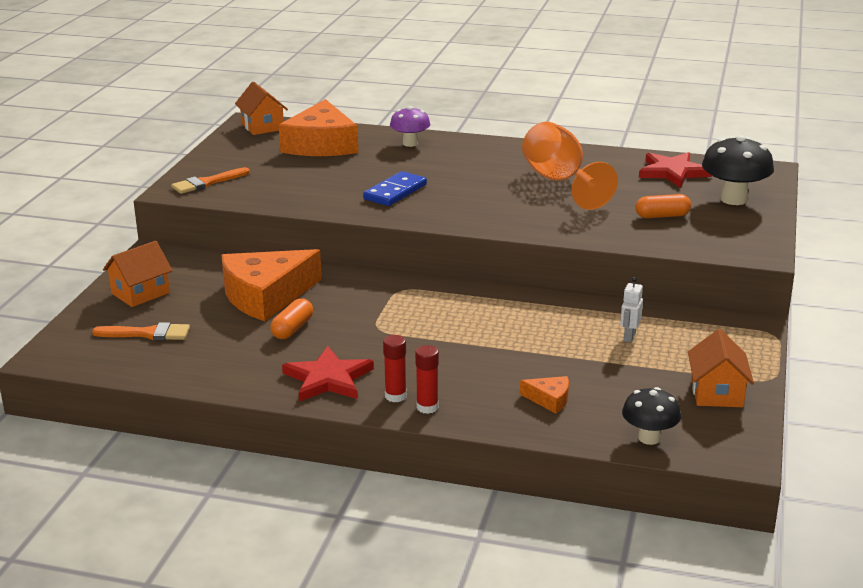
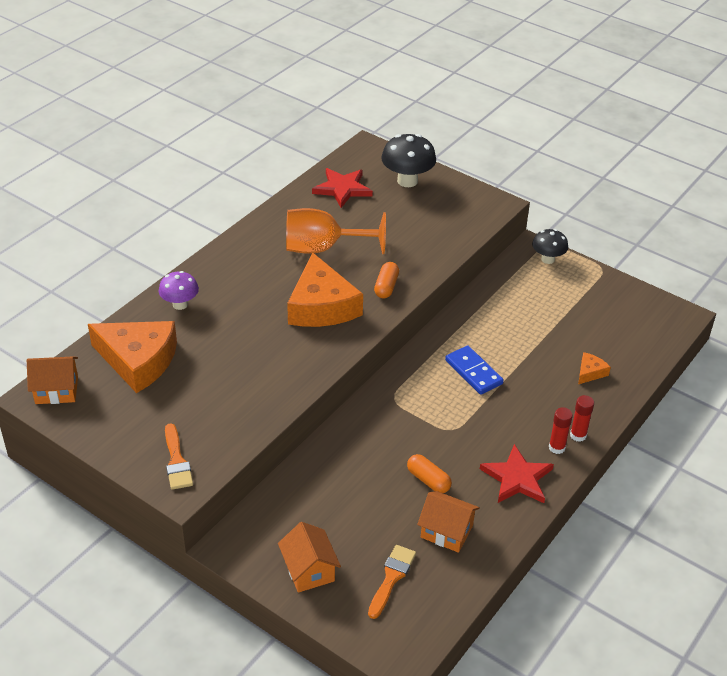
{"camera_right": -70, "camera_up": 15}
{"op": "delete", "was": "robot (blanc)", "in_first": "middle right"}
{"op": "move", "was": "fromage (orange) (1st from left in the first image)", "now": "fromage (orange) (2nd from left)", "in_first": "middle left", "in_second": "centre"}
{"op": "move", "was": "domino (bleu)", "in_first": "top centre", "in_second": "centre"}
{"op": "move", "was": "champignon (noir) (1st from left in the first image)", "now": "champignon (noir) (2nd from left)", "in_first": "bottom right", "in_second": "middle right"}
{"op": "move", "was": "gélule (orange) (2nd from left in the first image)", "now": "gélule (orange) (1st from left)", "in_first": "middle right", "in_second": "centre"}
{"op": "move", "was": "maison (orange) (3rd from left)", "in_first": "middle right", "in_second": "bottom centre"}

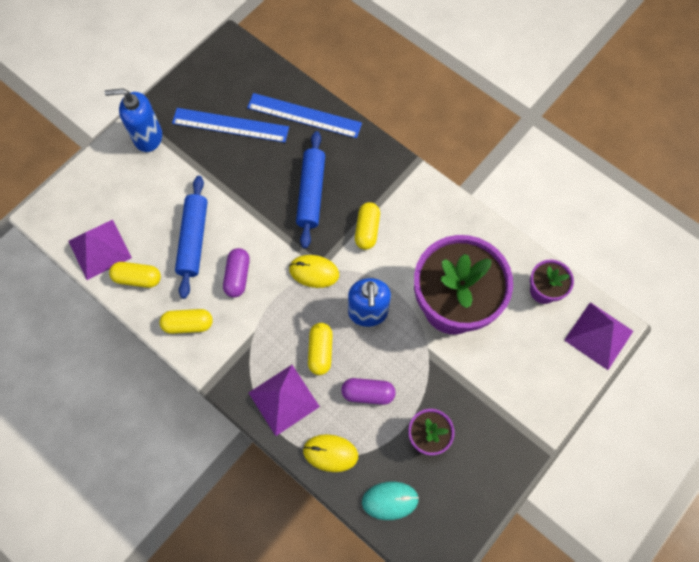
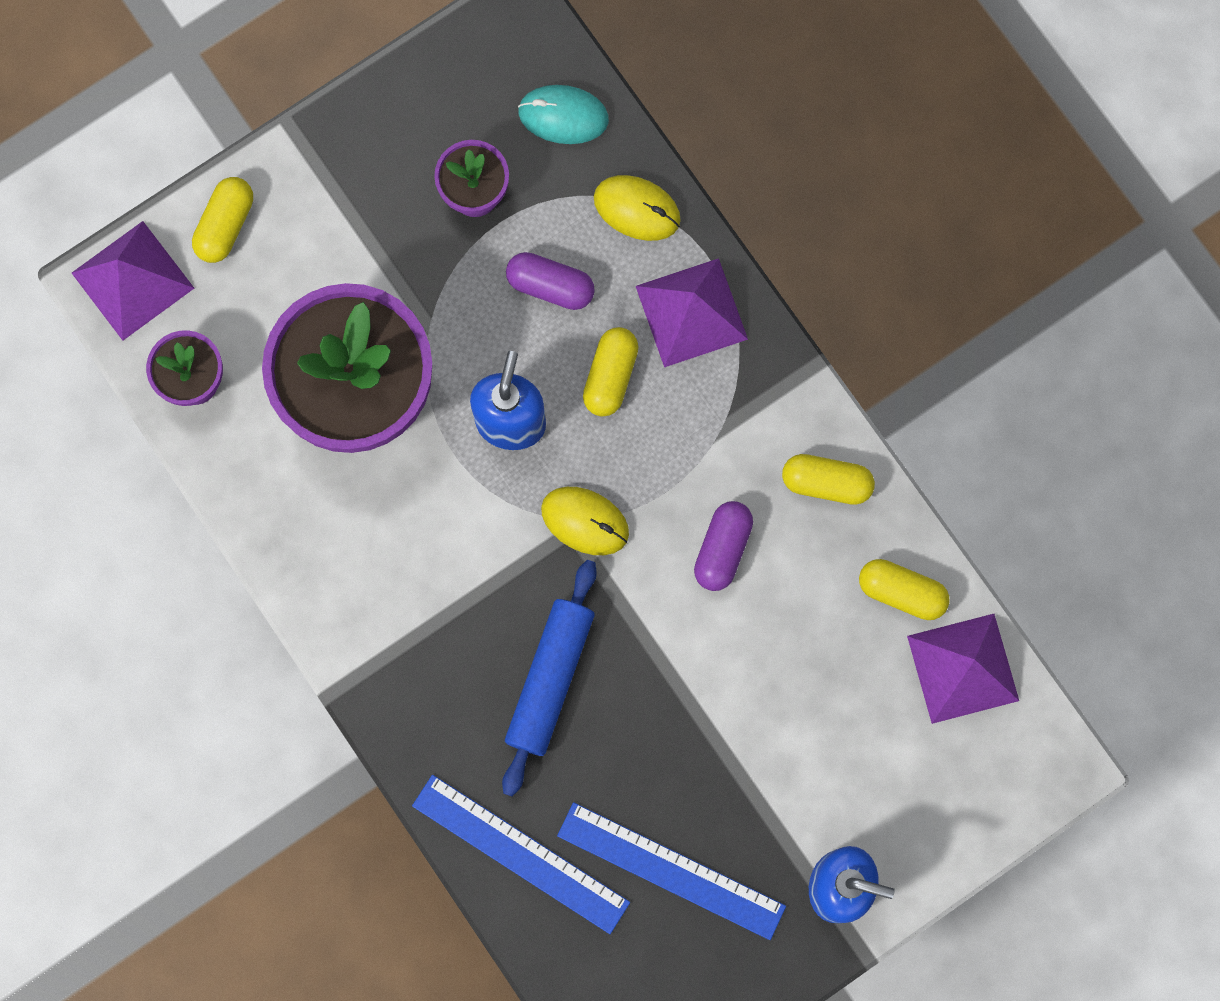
{"camera_right": -165, "camera_up": 10}
{"op": "delete", "was": "rouleau à pâtisserie (bleu) (1st from left)", "in_first": "middle left"}
{"op": "move", "was": "gélule (jaune) (4th from left in the first image)", "now": "gélule (jaune) (1st from left)", "in_first": "centre", "in_second": "top left"}

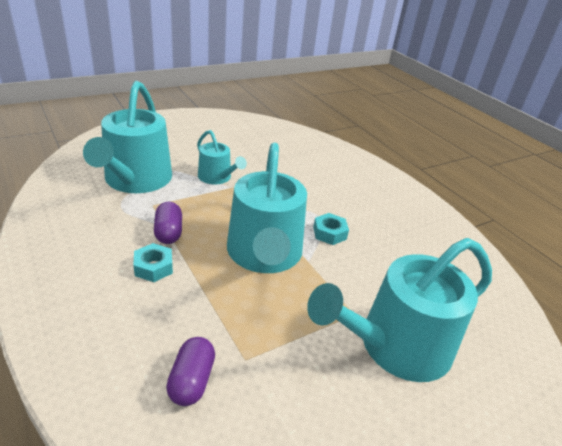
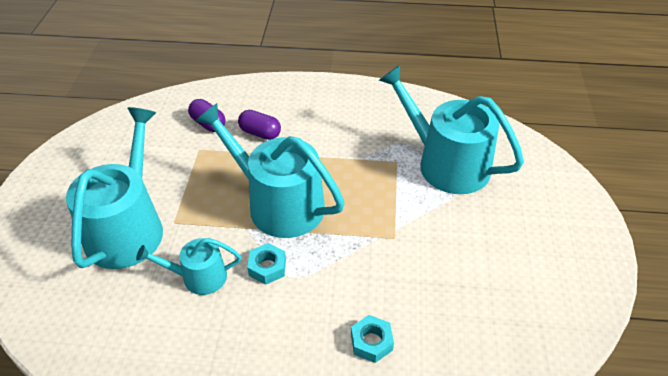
{"camera_right": 130, "camera_up": 10}
{"op": "move", "was": "écrou (turquoise) (1st from left in the first image)", "now": "écrou (turquoise) (2nd from left)", "in_first": "middle left", "in_second": "bottom centre"}
{"op": "move", "was": "gélule (violet) (1st from left in the first image)", "now": "gélule (violet) (2nd from left)", "in_first": "middle left", "in_second": "top centre"}
{"op": "move", "was": "arrosoir (turquoise) (2nd from left)", "in_first": "centre", "in_second": "bottom left"}

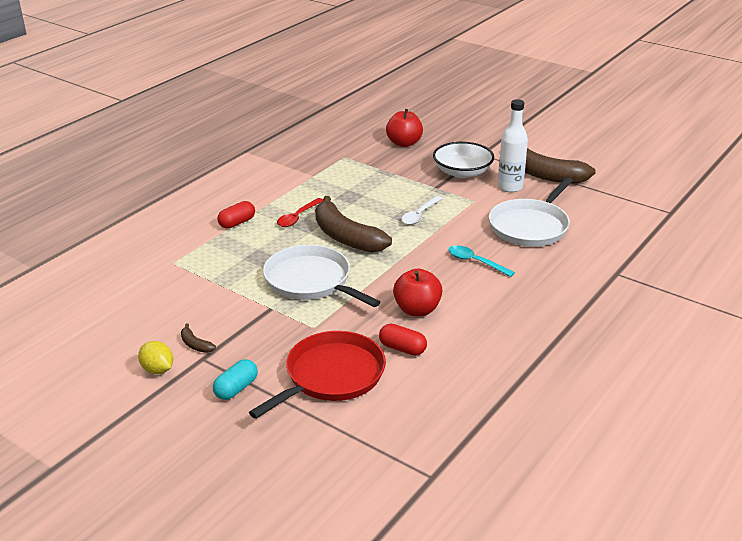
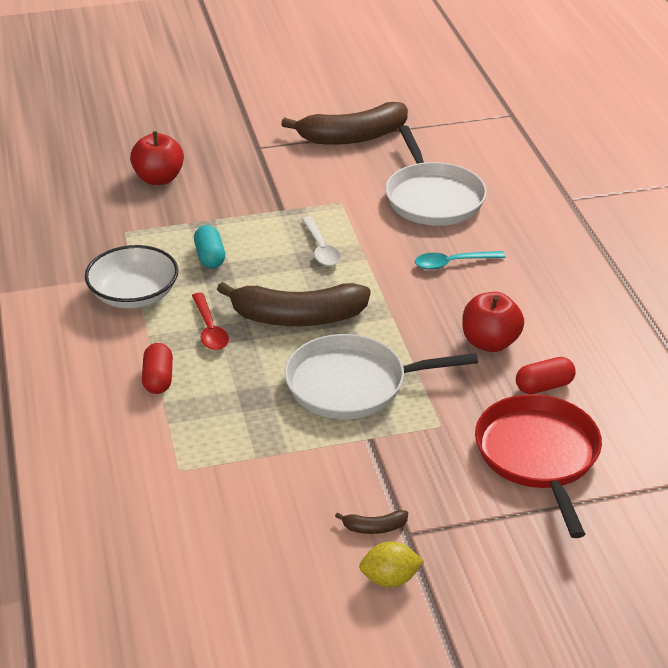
{"camera_right": -50, "camera_up": 5}
{"op": "delete", "was": "bouteille (blanc)", "in_first": "top right"}
{"op": "move", "was": "gélule (turquoise)", "in_first": "bottom left", "in_second": "middle left"}
{"op": "move", "was": "bol (blanc)", "in_first": "top centre", "in_second": "middle left"}

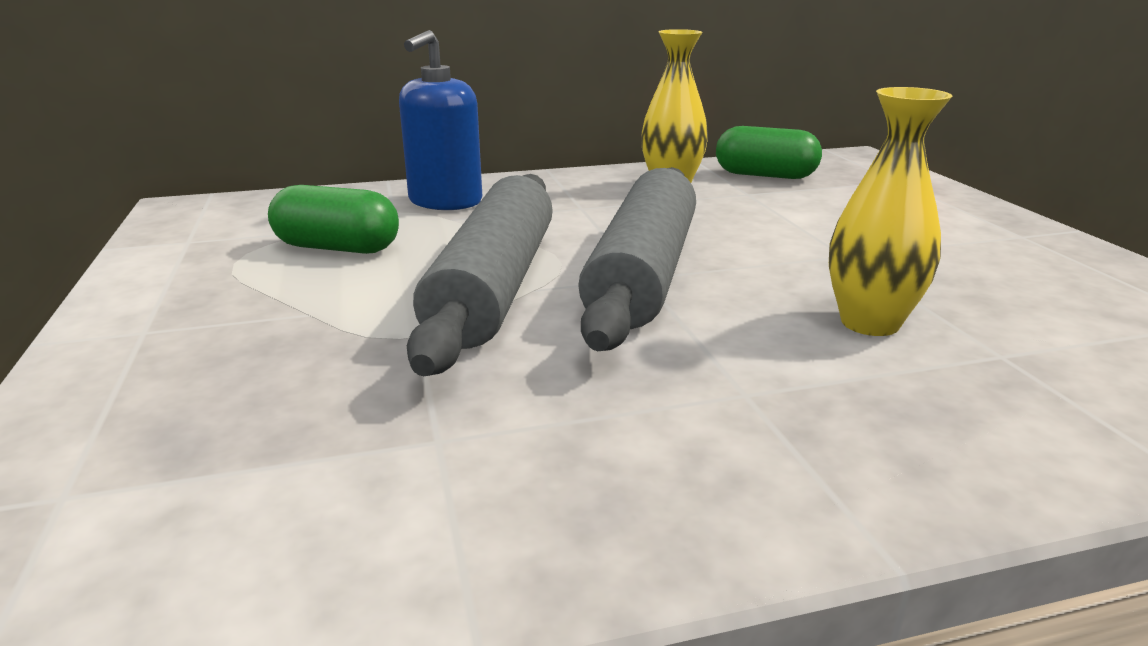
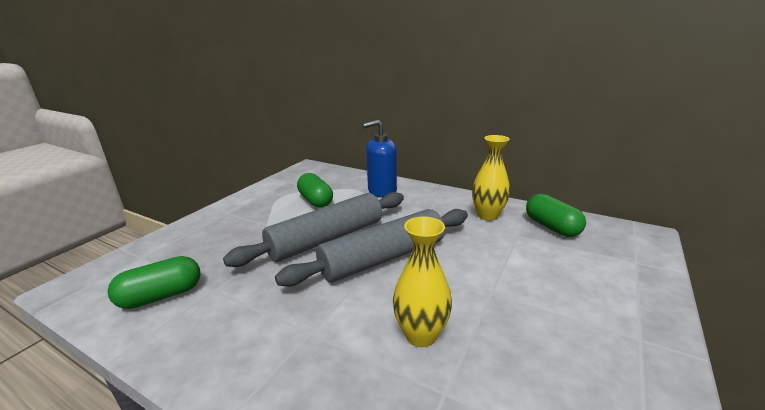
{"camera_right": 45, "camera_up": 0}
{"op": "insert", "now": "gélule (vert) (1st from left)", "in_second": "bottom left"}

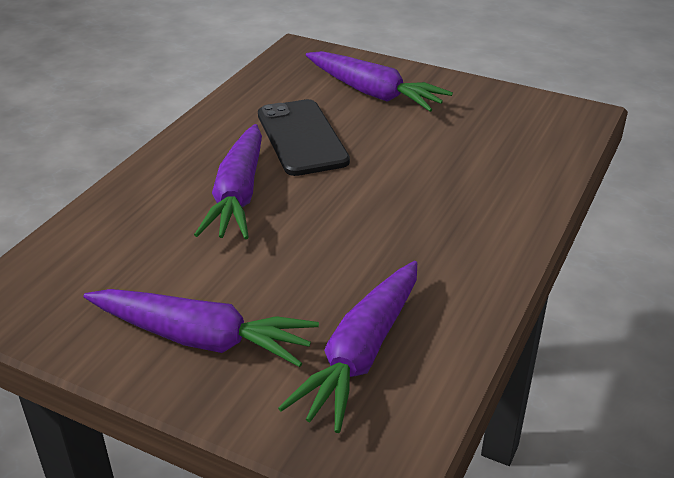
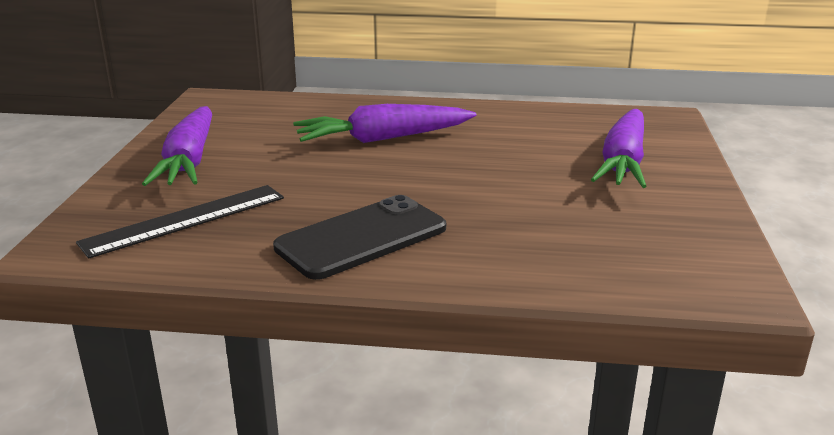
{"camera_right": 70, "camera_up": -10}
{"op": "move", "was": "téléphone (noir)", "in_first": "top centre", "in_second": "centre"}
{"op": "replace", "was": "carotte (violet) (3rd from left)", "now": "règle (noir)", "in_first": "bottom centre", "in_second": "middle left"}

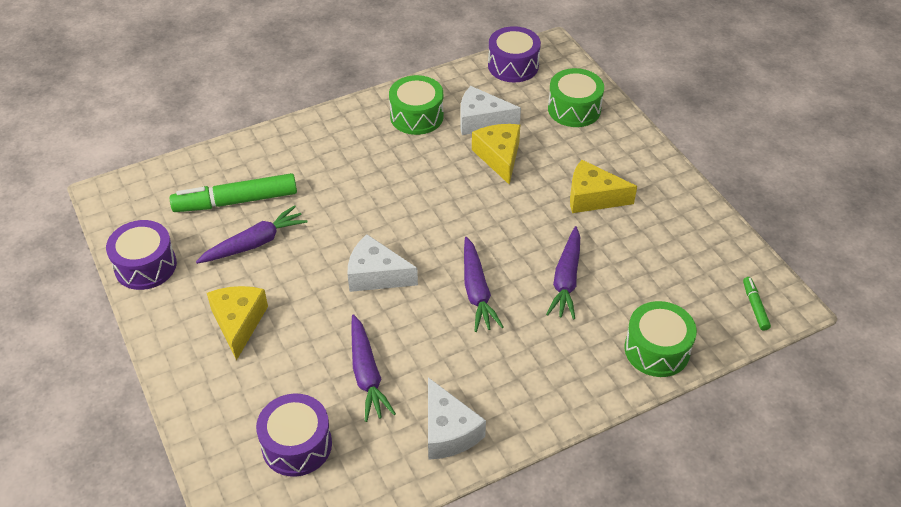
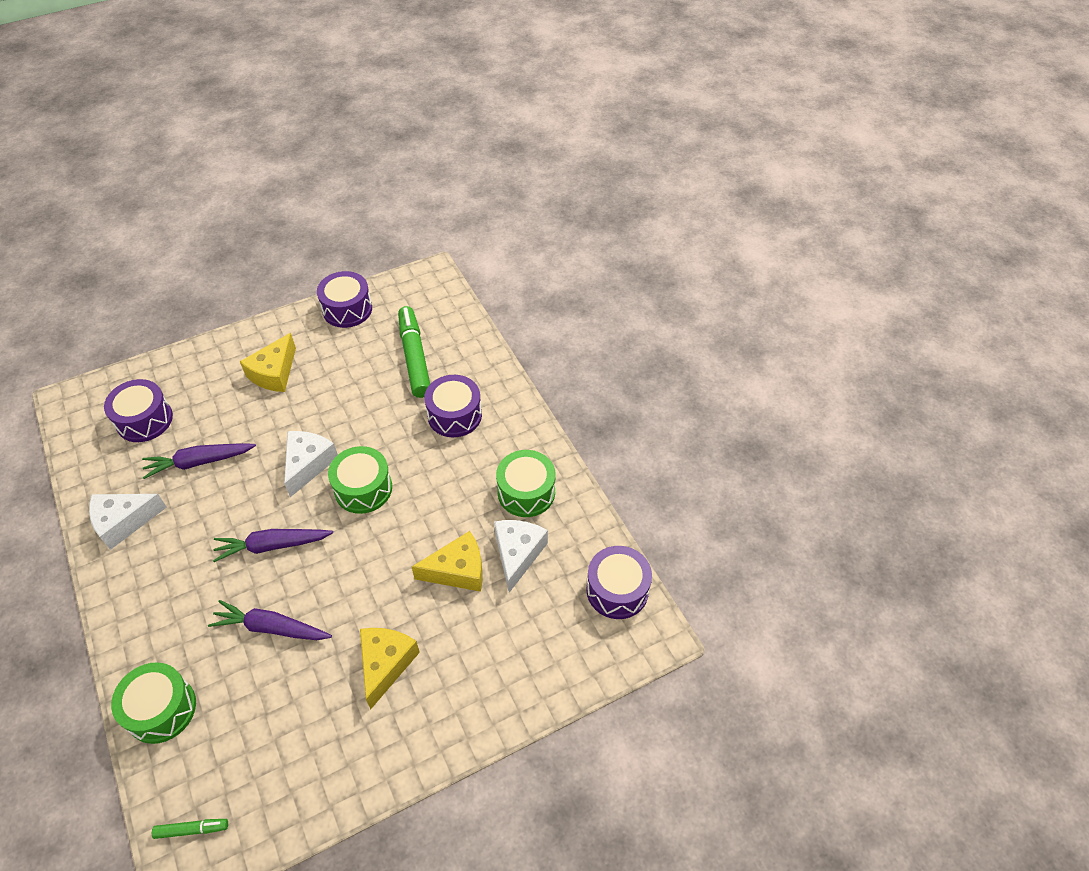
{"camera_right": 90, "camera_up": 5}
{"op": "delete", "was": "carotte (violet) (1st from left)", "in_first": "middle left"}
{"op": "insert", "now": "tambour (violet) (3rd from left)", "in_second": "centre"}
{"op": "move", "was": "tambour (vert) (2nd from left)", "in_first": "top centre", "in_second": "middle left"}
{"op": "rotate", "was": "fromage (jaune) (1st from left)", "in_first": "middle left", "in_second": "middle left", "clockwise": 120}

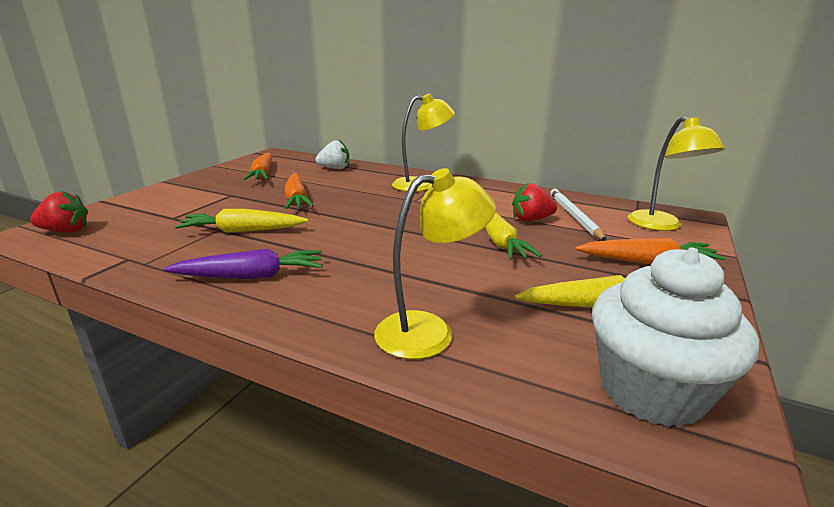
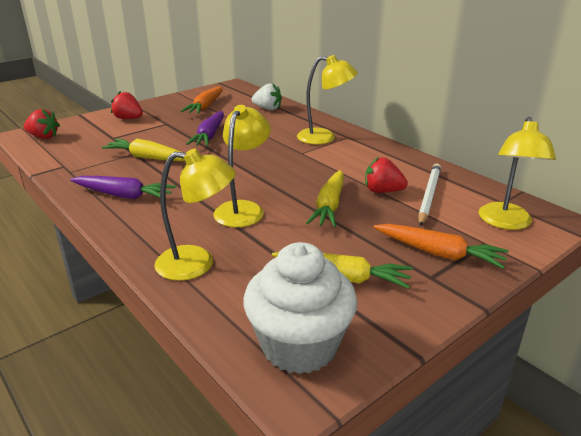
{"camera_right": 25, "camera_up": 5}
{"op": "insert", "now": "fraise (rouge) (2nd from left)", "in_second": "top left"}
{"op": "insert", "now": "lampe (jaune) (2nd from left)", "in_second": "centre"}
{"op": "recolor", "was": "carotte (orange) (2nd from left)", "now": "carotte (violet) (2nd from left)", "in_first": "centre", "in_second": "top centre"}

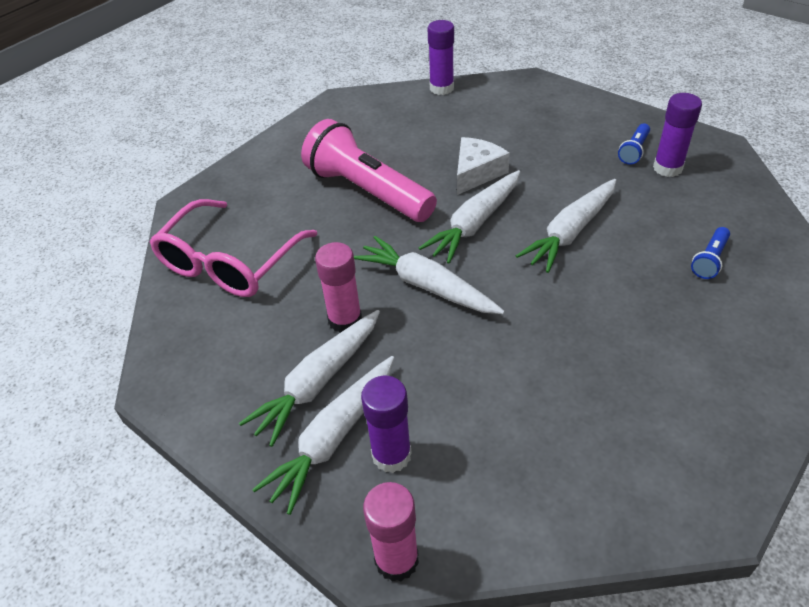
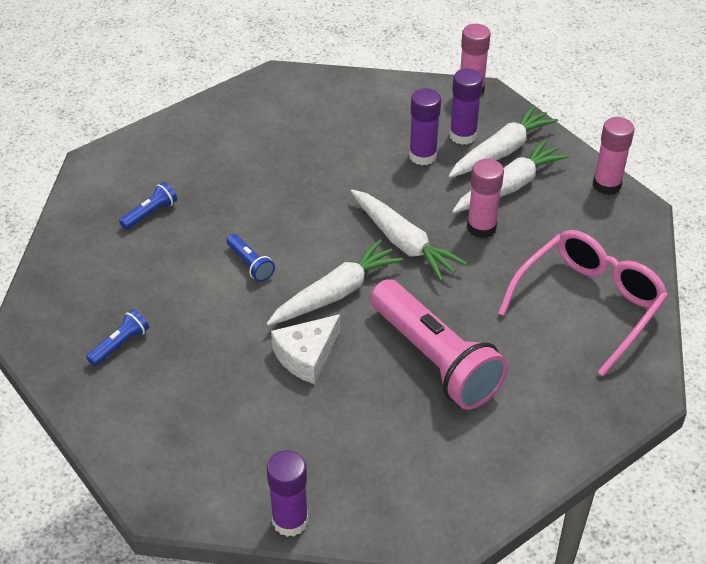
{"camera_right": -170, "camera_up": 0}
{"op": "insert", "now": "bâton de colle (rose) (3rd from left)", "in_second": "top right"}
{"op": "move", "was": "bâton de colle (violet) (3rd from left in the first image)", "now": "bâton de colle (violet) (2nd from left)", "in_first": "top right", "in_second": "top centre"}
{"op": "replace", "was": "carotte (blanc) (5th from left)", "now": "lampe de poche (bleu) (3rd from left)", "in_first": "middle right", "in_second": "centre"}

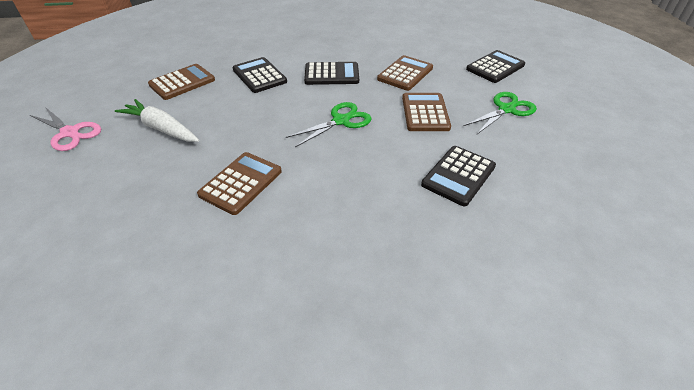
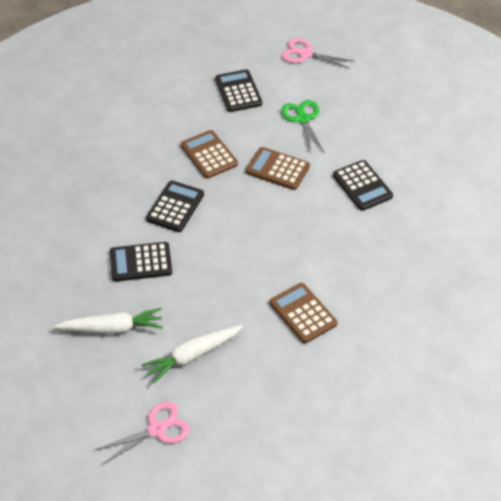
{"camera_right": -65, "camera_up": 5}
{"op": "delete", "was": "ciseaux (vert) (1st from left)", "in_first": "top centre"}
{"op": "insert", "now": "ciseaux (rose) (2nd from left)", "in_second": "top centre"}
{"op": "replace", "was": "calculatrice (marron) (1st from left)", "now": "carotte (blanc) (1st from left)", "in_first": "top left", "in_second": "middle left"}

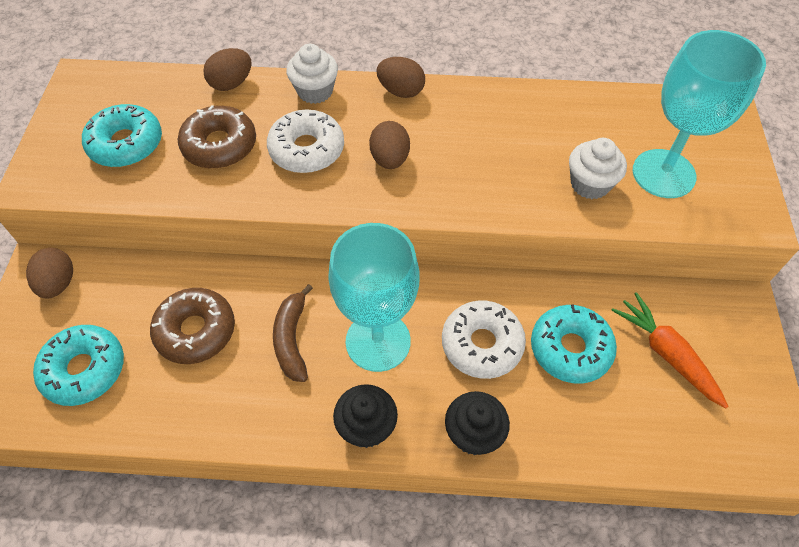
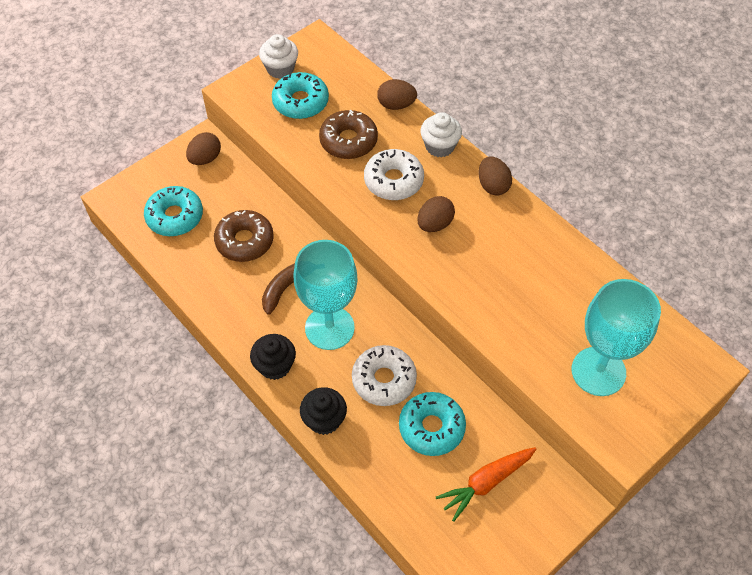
{"camera_right": 45, "camera_up": 0}
{"op": "move", "was": "muffin (blanc) (2nd from left in the first image)", "now": "muffin (blanc) (1st from left)", "in_first": "top right", "in_second": "top centre"}
{"op": "rotate", "was": "carotte (orange)", "in_first": "middle right", "in_second": "bottom centre", "clockwise": -135}

